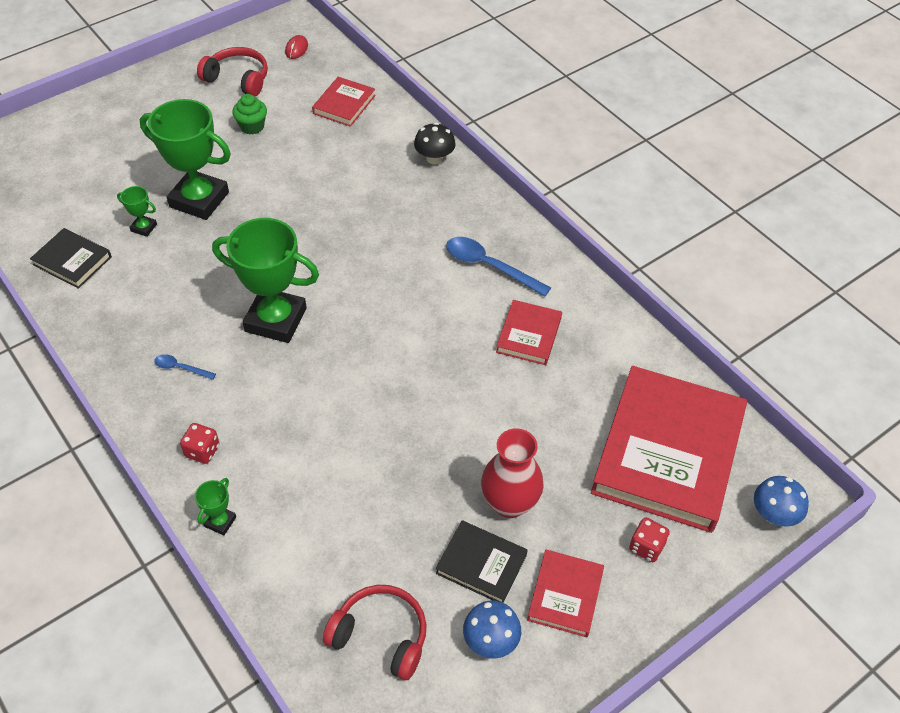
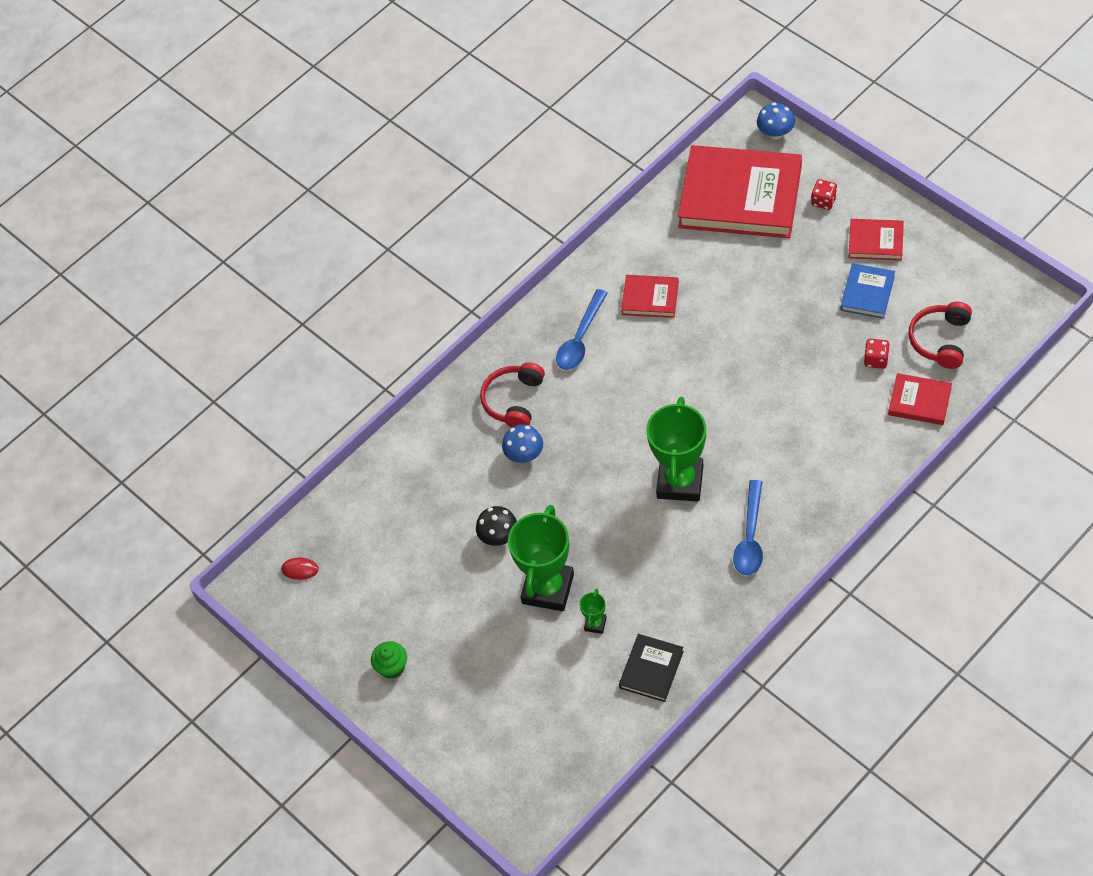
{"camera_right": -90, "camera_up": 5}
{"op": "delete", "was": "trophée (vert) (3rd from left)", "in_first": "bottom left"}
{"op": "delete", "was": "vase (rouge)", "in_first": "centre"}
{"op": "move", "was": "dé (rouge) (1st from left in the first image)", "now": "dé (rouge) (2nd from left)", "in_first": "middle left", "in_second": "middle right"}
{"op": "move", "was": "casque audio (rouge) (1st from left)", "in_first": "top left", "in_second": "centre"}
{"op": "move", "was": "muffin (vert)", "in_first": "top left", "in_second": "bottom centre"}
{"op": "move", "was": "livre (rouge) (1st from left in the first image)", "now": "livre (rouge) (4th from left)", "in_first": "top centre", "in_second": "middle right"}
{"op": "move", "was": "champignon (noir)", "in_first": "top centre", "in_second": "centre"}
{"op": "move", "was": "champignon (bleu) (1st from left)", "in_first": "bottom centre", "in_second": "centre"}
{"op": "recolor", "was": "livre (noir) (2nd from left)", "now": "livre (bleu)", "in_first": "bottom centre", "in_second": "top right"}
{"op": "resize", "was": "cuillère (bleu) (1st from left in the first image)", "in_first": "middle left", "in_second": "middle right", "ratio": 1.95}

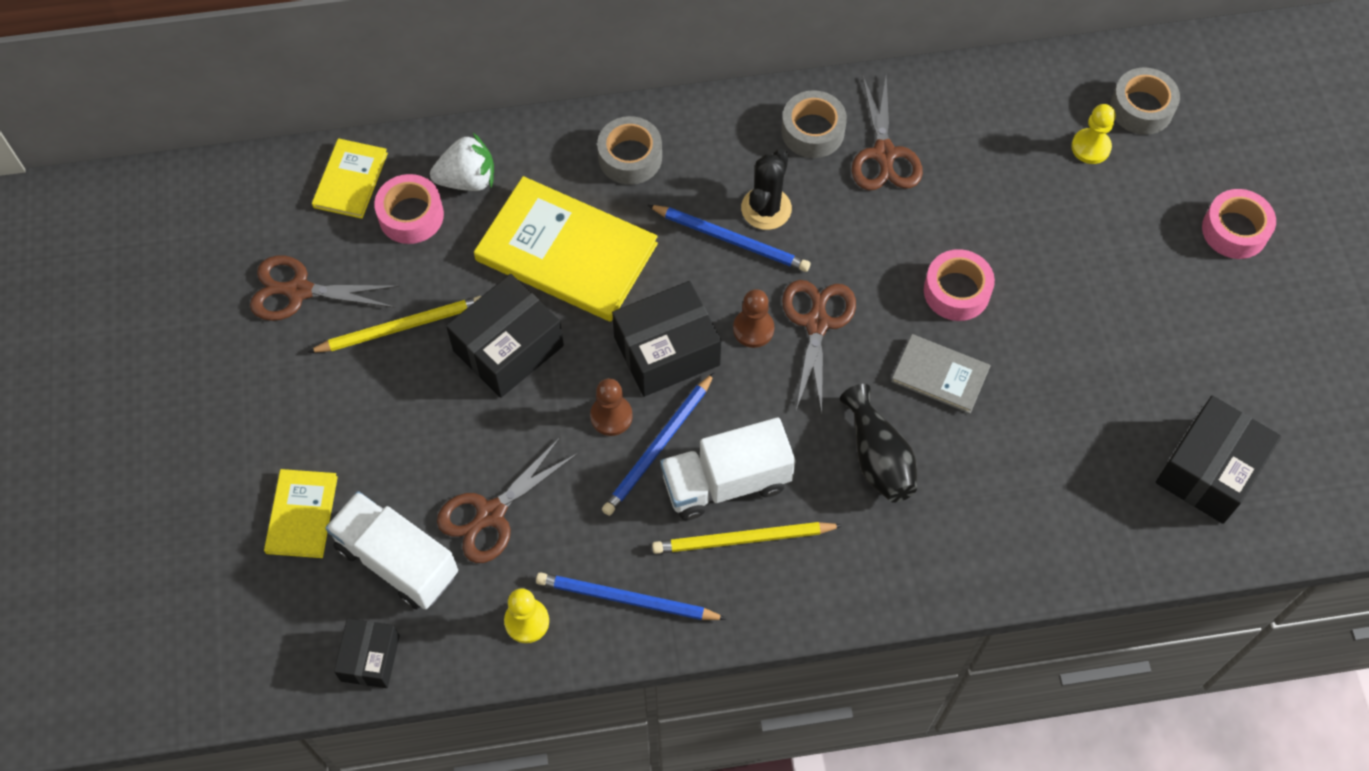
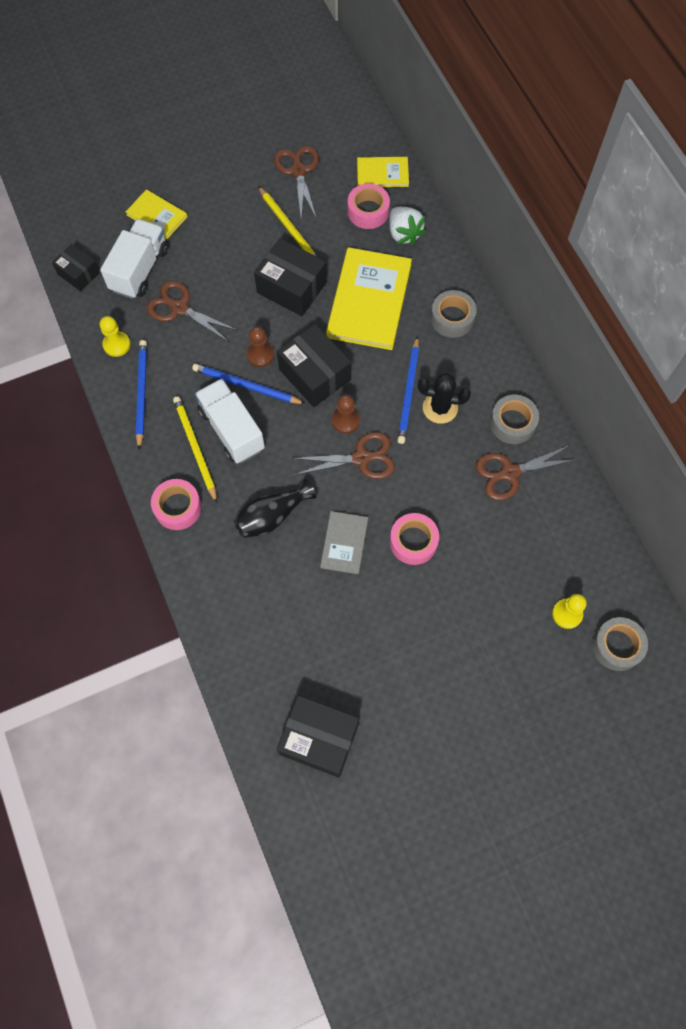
{"camera_right": 75, "camera_up": 5}
{"op": "move", "was": "ruban adhésif (rose) (3rd from left in the first image)", "now": "ruban adhésif (rose) (1st from left)", "in_first": "top right", "in_second": "middle left"}
{"op": "rotate", "was": "livre (jaune) (1st from left)", "in_first": "middle left", "in_second": "top left", "clockwise": 45}
{"op": "rotate", "was": "boîte (noir) (1st from left)", "in_first": "bottom left", "in_second": "top left", "clockwise": 45}

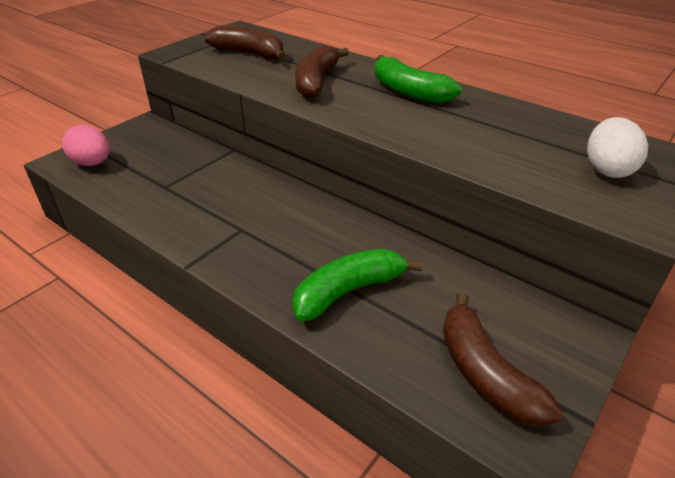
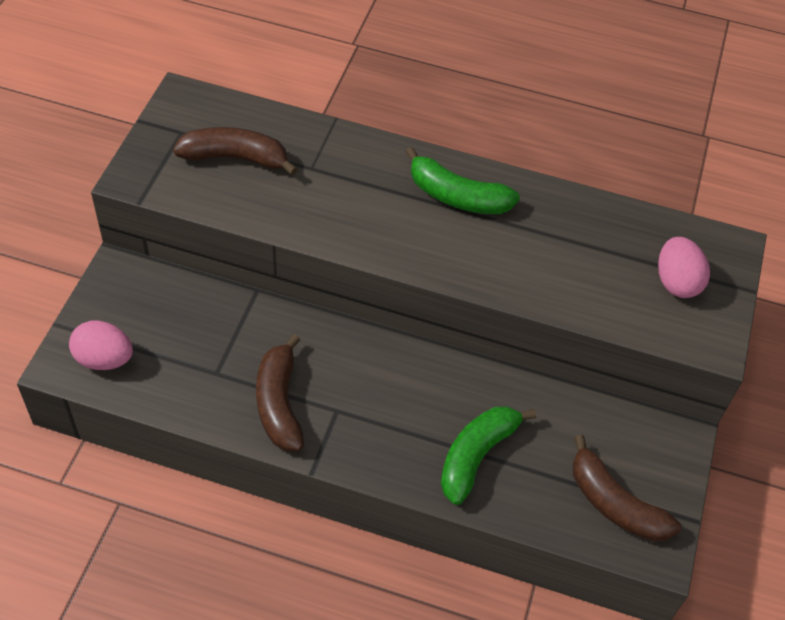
{"camera_right": -25, "camera_up": 15}
{"op": "move", "was": "banane (marron) (2nd from left)", "in_first": "top centre", "in_second": "centre"}
{"op": "recolor", "was": "œuf (blanc)", "now": "œuf (rose) (2nd from left)", "in_first": "top right", "in_second": "middle right"}

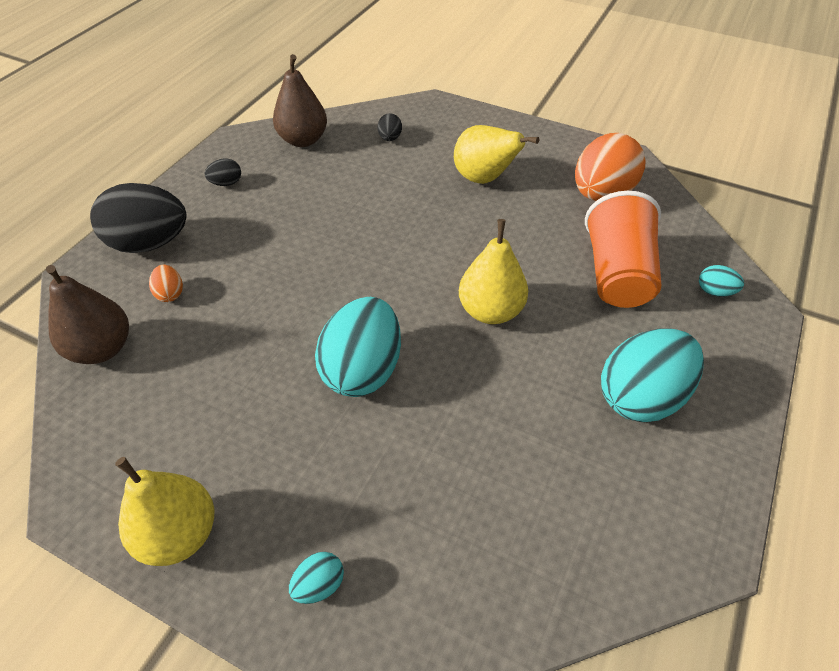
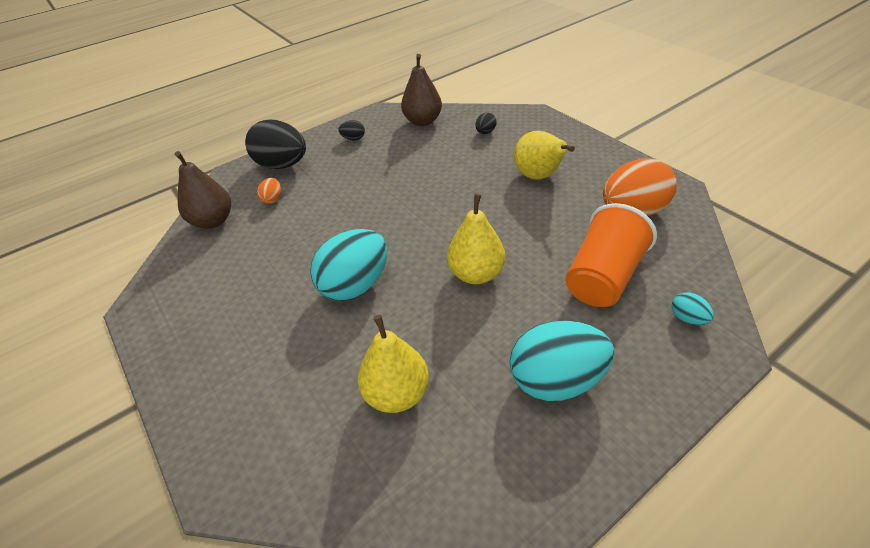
{"camera_right": 30, "camera_up": -5}
{"op": "delete", "was": "œuf (turquoise) (1st from left)", "in_first": "bottom centre"}
{"op": "move", "was": "poire (jaune) (1st from left)", "in_first": "bottom left", "in_second": "centre"}

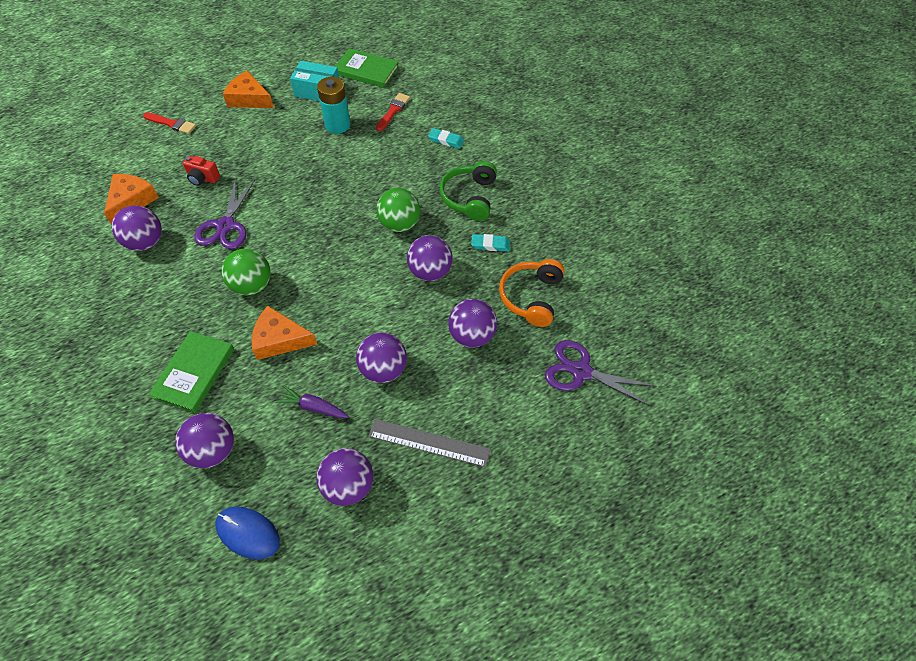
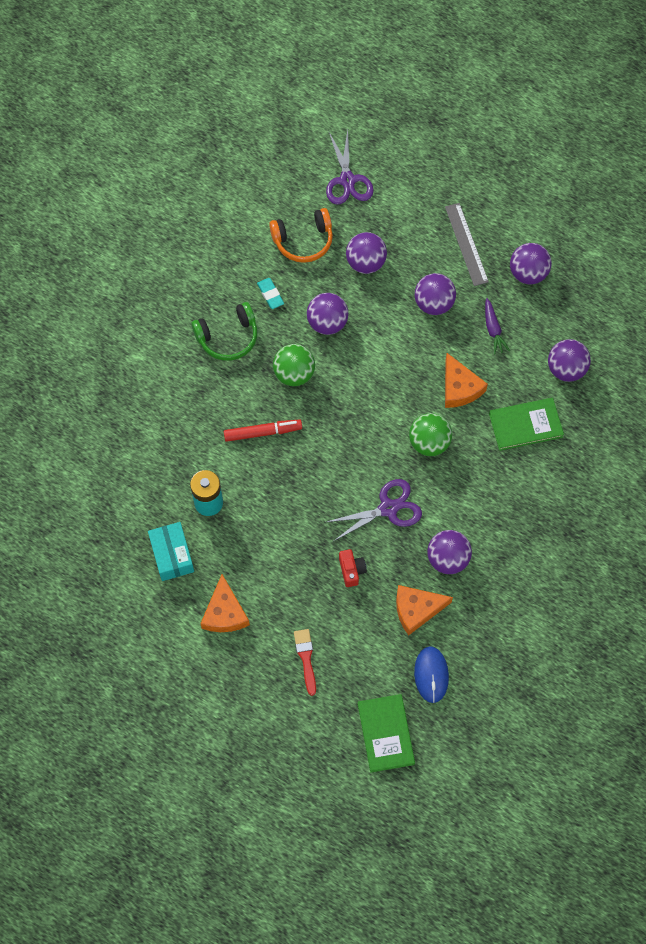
{"camera_right": -120, "camera_up": 10}
{"op": "delete", "was": "pinceau (rouge) (2nd from left)", "in_first": "top centre"}
{"op": "delete", "was": "gomme (turquoise) (1st from left)", "in_first": "top centre"}
{"op": "insert", "now": "feutre (rouge)", "in_second": "centre"}
{"op": "move", "was": "souris (bleu)", "in_first": "bottom left", "in_second": "bottom right"}
{"op": "move", "was": "livre (vert) (2nd from left in the first image)", "now": "livre (vert) (1st from left)", "in_first": "top centre", "in_second": "bottom centre"}

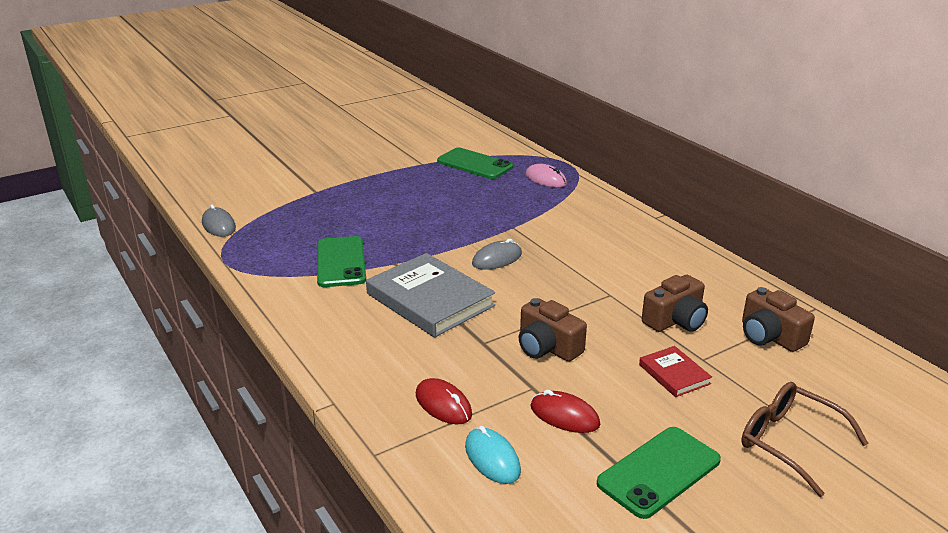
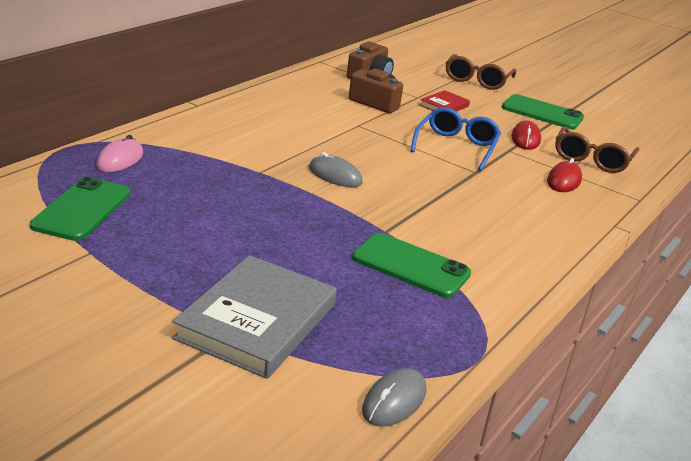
{"camera_right": -115, "camera_up": 0}
{"op": "move", "was": "livre (gris)", "in_first": "centre", "in_second": "bottom centre"}
{"op": "replace", "was": "souris (turquoise)", "now": "lunettes (marron) (2nd from left)", "in_first": "bottom centre", "in_second": "top right"}
{"op": "replace", "was": "appareil photo (marron) (1st from left)", "now": "lunettes (bleu)", "in_first": "centre", "in_second": "top centre"}
{"op": "rotate", "was": "téléphone (vert) (1st from left in the first image)", "in_first": "centre", "in_second": "centre", "clockwise": 60}

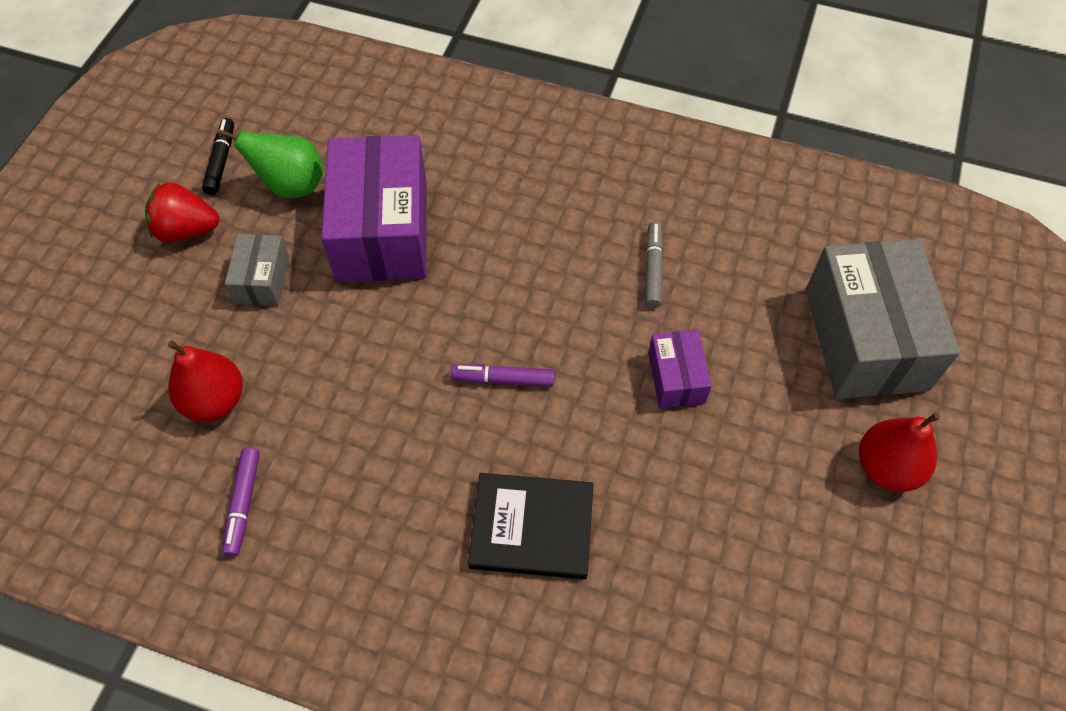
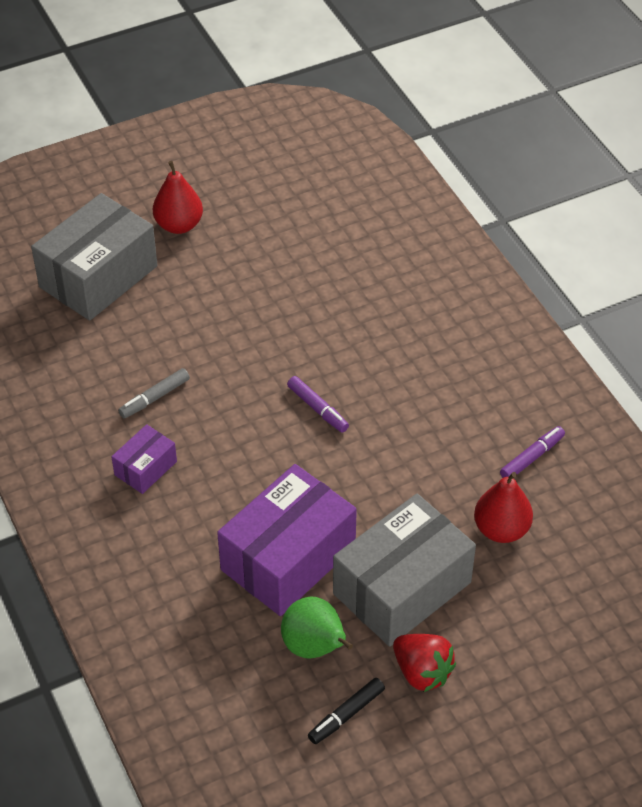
{"camera_right": -135, "camera_up": -10}
{"op": "delete", "was": "livre (noir)", "in_first": "bottom centre"}
{"op": "move", "was": "boîte (violet) (2nd from left in the first image)", "now": "boîte (violet) (1st from left)", "in_first": "centre", "in_second": "middle left"}
{"op": "resize", "was": "boîte (gris) (1st from left in the first image)", "in_first": "middle left", "in_second": "bottom centre", "ratio": 2.07}

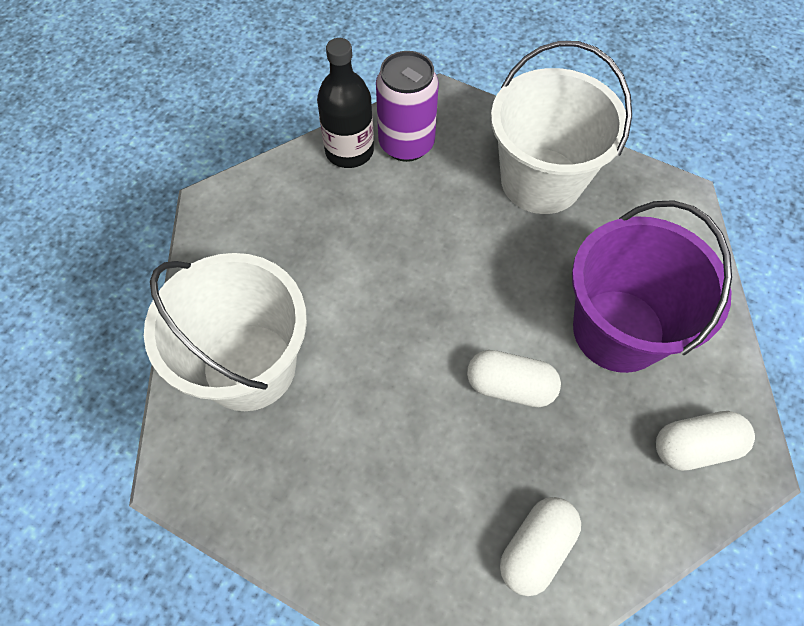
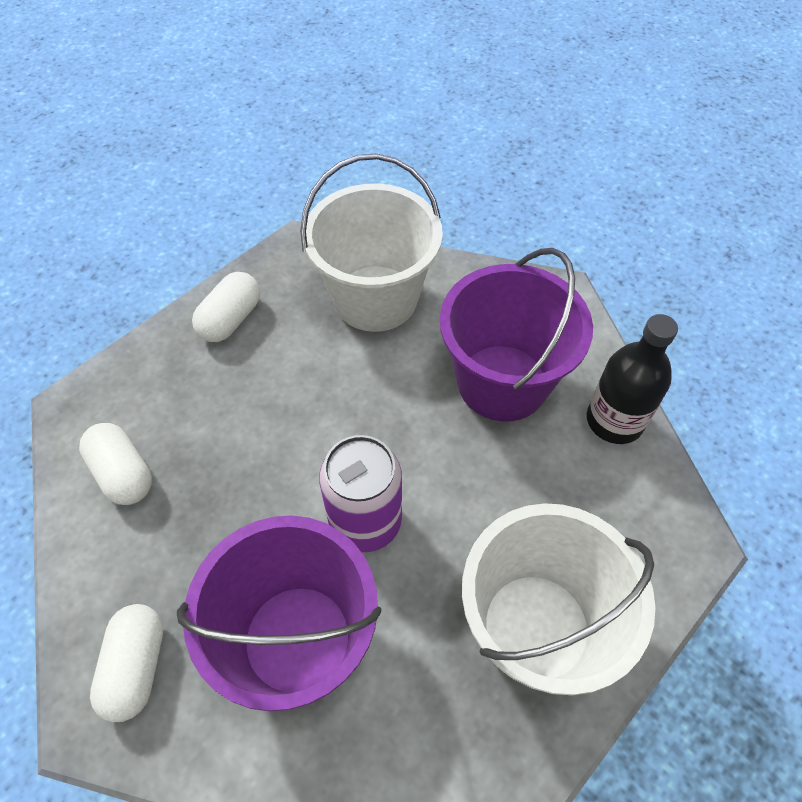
{"camera_right": 105, "camera_up": -5}
{"op": "insert", "now": "seau (violet) (2nd from left)", "in_second": "centre"}
{"op": "move", "was": "canette (violet)", "in_first": "top centre", "in_second": "centre"}
{"op": "move", "was": "gélule (blanc) (1st from left in the first image)", "now": "gélule (blanc) (3rd from left)", "in_first": "centre", "in_second": "middle left"}

